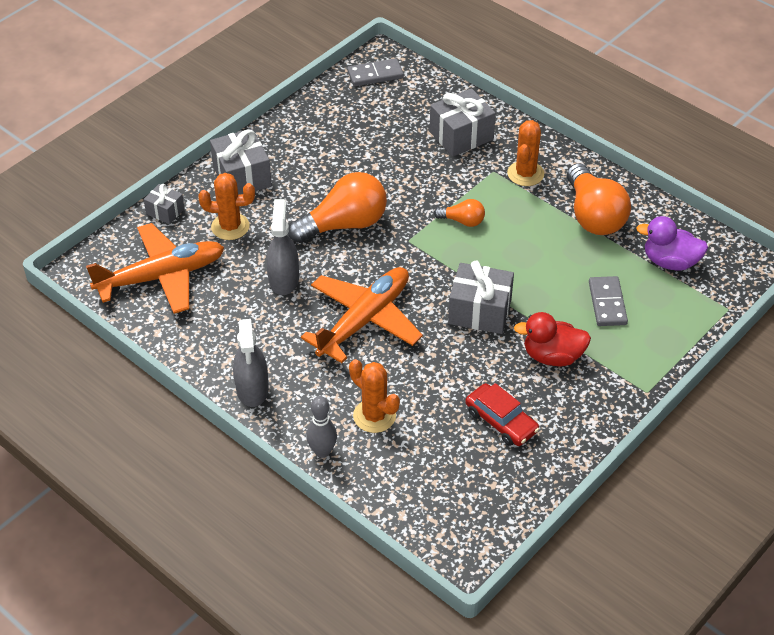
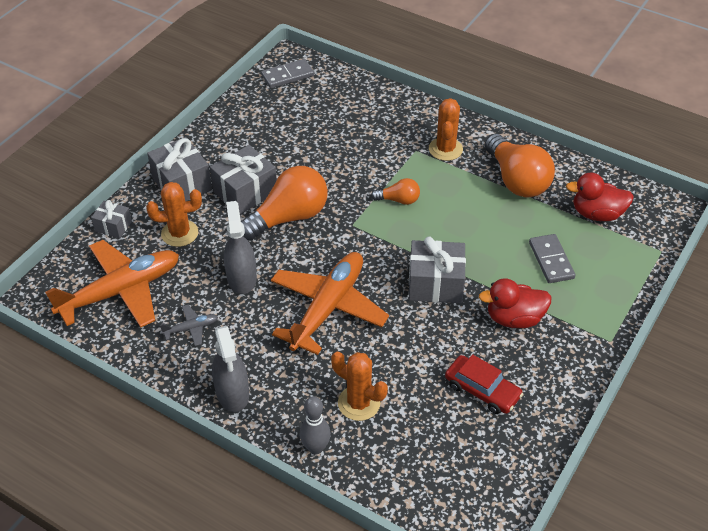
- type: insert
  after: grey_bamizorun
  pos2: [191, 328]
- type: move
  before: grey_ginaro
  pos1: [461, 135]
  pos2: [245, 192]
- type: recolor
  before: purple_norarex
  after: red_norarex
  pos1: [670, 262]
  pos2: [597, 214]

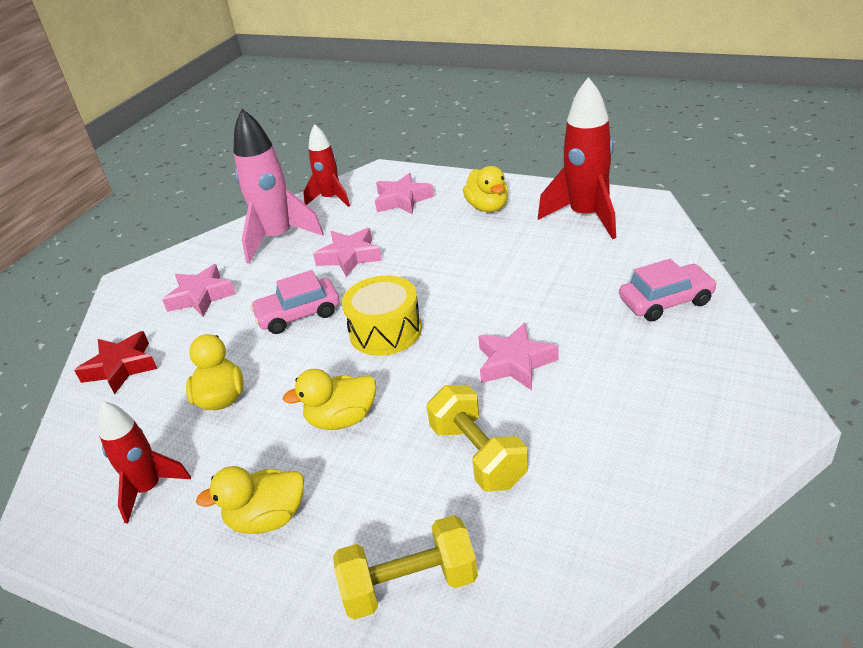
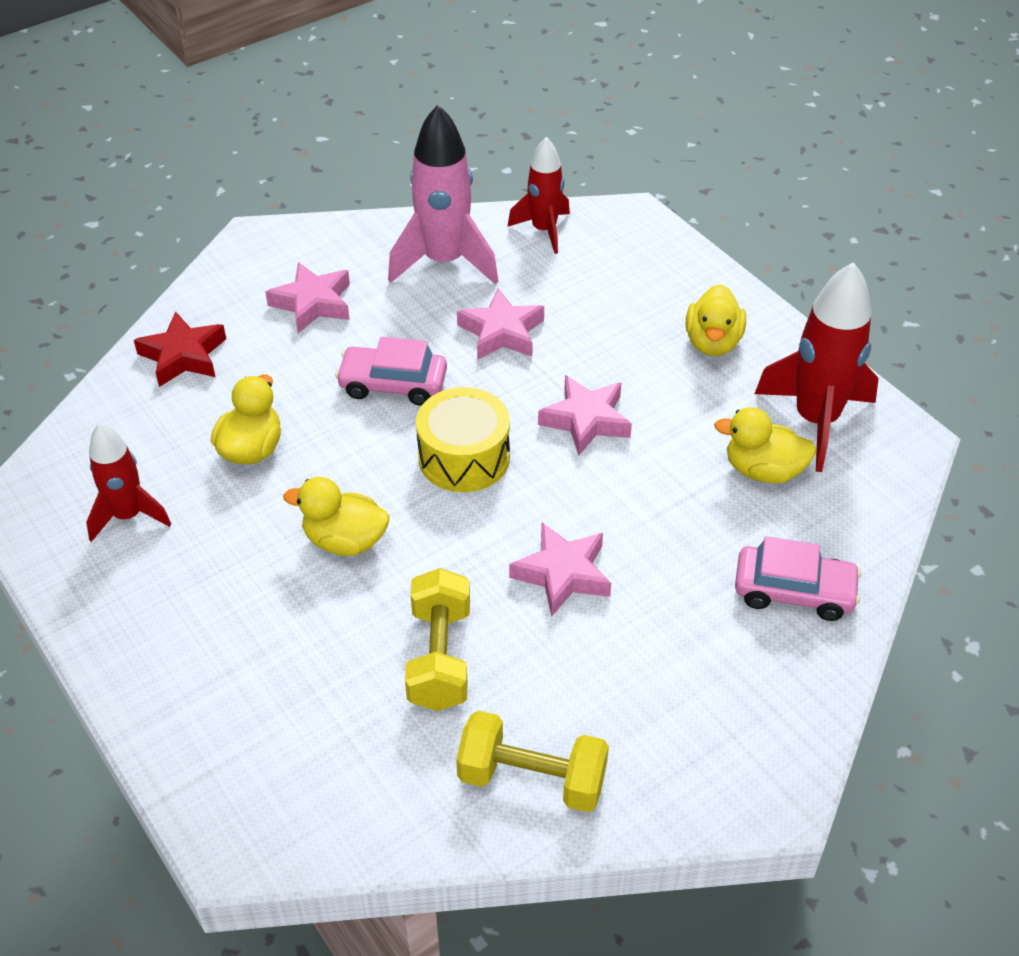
- type: move
  before: yellow_norarex
  pos1: [267, 518]
  pos2: [763, 470]
- type: move
  before: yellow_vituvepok
  pos1: [409, 585]
  pos2: [532, 779]
- type: move
  before: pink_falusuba
  pos1: [402, 200]
  pos2: [586, 420]

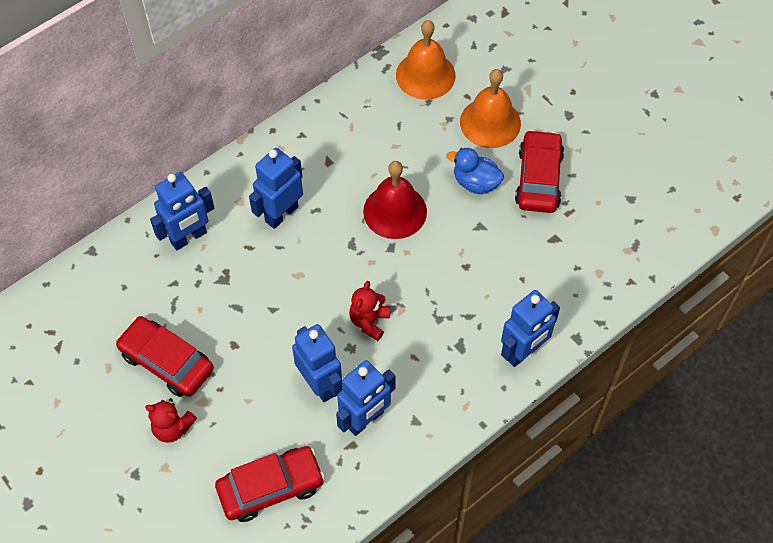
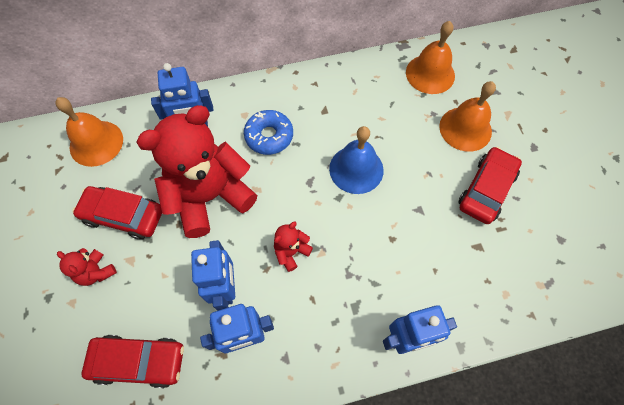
- type: delete
  before: blue_norarex
  pos1: [475, 183]
- type: insert
  after: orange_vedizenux
  pos2: [96, 143]
- type: insert
  after: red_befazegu
  pos2: [210, 196]
- type: replace
  before: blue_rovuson
  after: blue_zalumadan
  pos1: [281, 214]
  pos2: [269, 136]
- type: recolor
  before: red_vedizenux
  after: blue_vedizenux
  pos1: [395, 211]
  pos2: [356, 169]
- type: rotate
  before: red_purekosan
  pos1: [167, 362]
  pos2: [123, 216]
  turn: -45

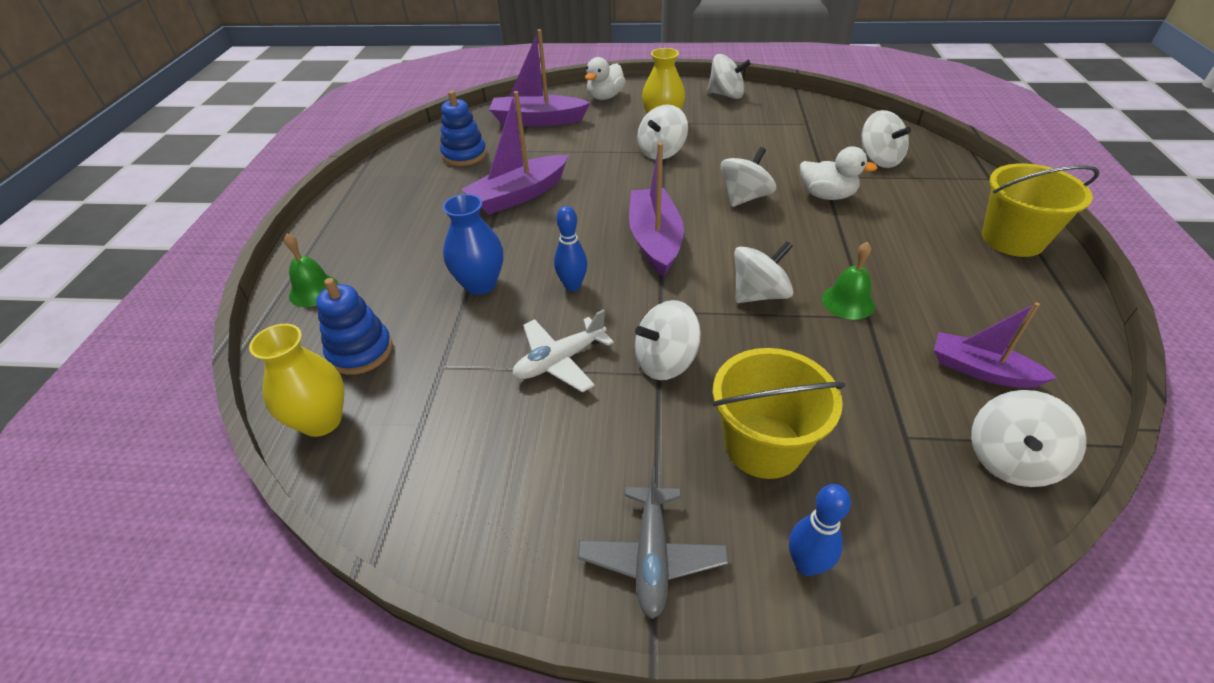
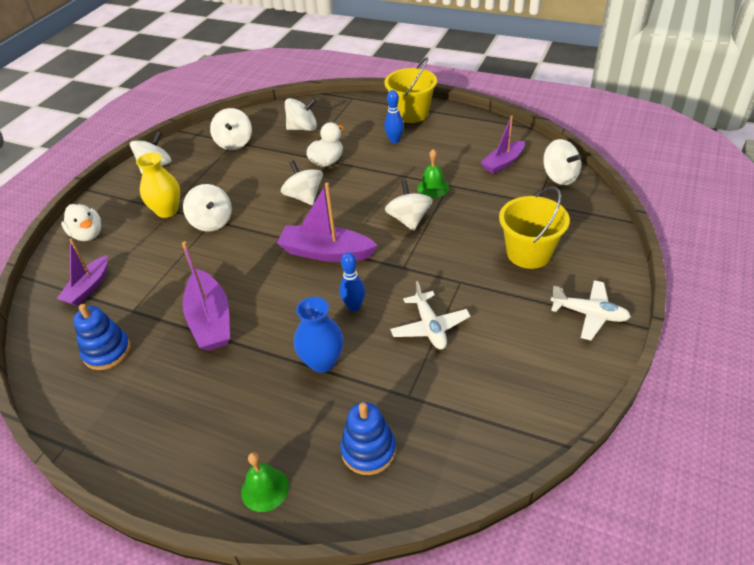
- type: delete
  before: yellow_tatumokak
  pos1: [321, 421]
- type: move
  before: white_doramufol
  pos1: [665, 361]
  pos2: [234, 143]
- type: move
  before: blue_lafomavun
  pos1: [806, 564]
  pos2: [394, 140]
- type: recolor
  before: grey_bamizorun
  after: white_bamizorun
  pos1: [652, 556]
  pos2: [589, 314]
- type: resize
  before: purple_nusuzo
  pos1: [538, 120]
  pos2: [88, 288]
  scale: 0.66

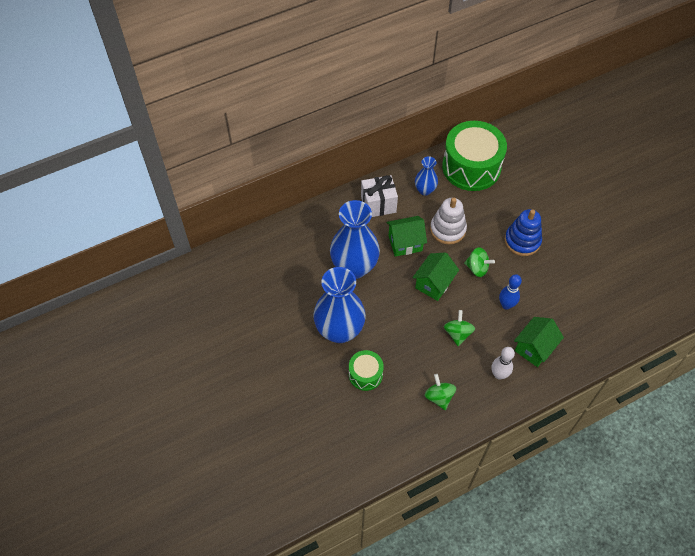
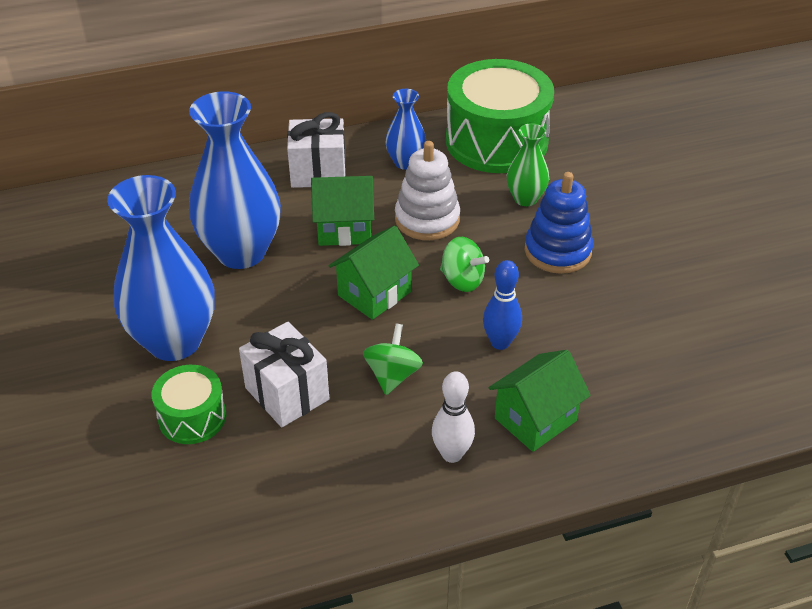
- type: delete
  before: green_doramufol
  pos1: [439, 397]
- type: insert
  after: white_ginaro
  pos2: [287, 394]
- type: insert
  after: green_tatumokak
  pos2: [525, 198]

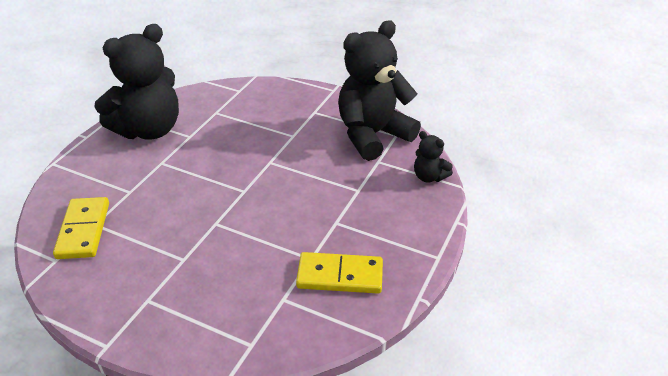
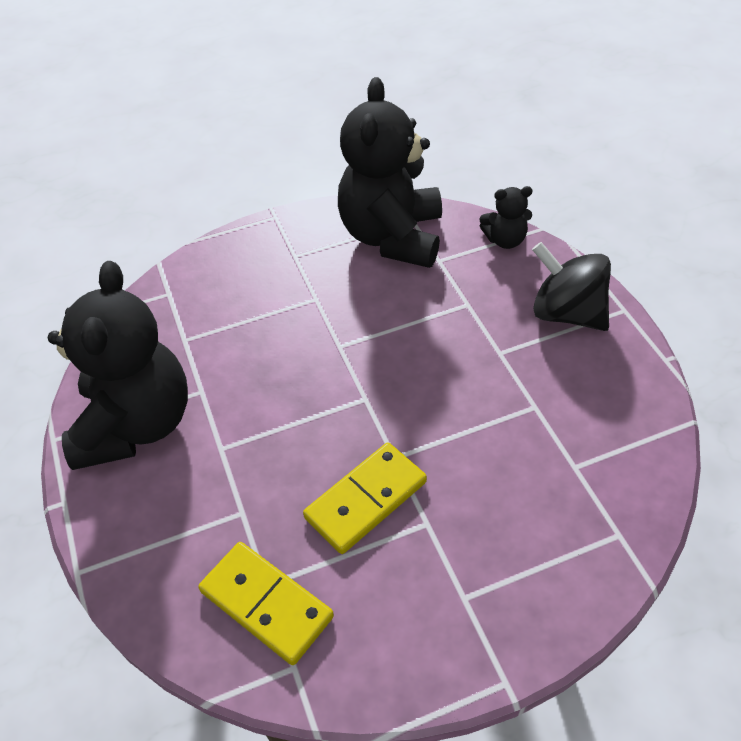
- type: insert
  after: black_doramufol
  pos2: [566, 313]
- type: move
  before: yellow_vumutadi
  pos1: [340, 276]
  pos2: [366, 500]

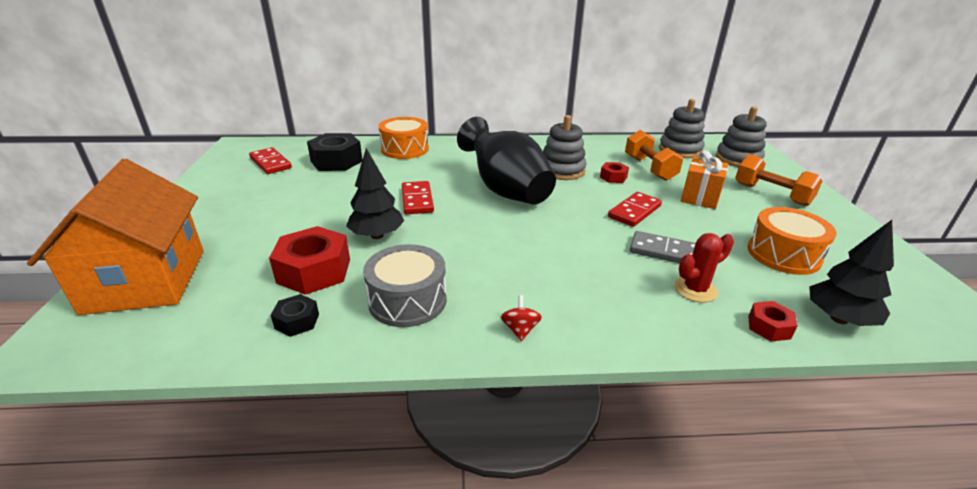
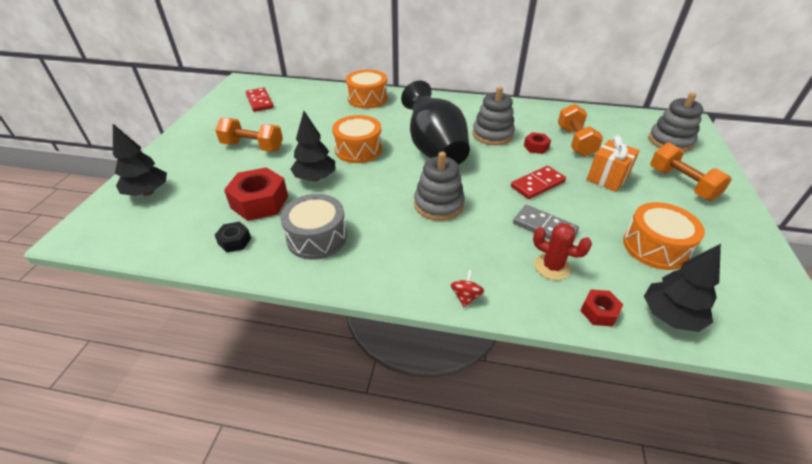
- type: delete
  before: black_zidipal
  pos1: [336, 161]
- type: insert
  after: orange_vituvepok
  pos2: [252, 146]
- type: move
  before: red_doramufol
  pos1: [520, 329]
  pos2: [466, 296]
- type: move
  before: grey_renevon
  pos1: [680, 150]
  pos2: [438, 204]
- type: replace
  before: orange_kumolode
  after: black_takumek
  pos1: [146, 280]
  pos2: [148, 192]
- type: replace
  before: red_vumutadi
  after: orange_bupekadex
  pos1: [417, 200]
  pos2: [358, 149]
- type: rotate
  before: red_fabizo
  pos1: [695, 289]
  pos2: [552, 267]
  turn: 45

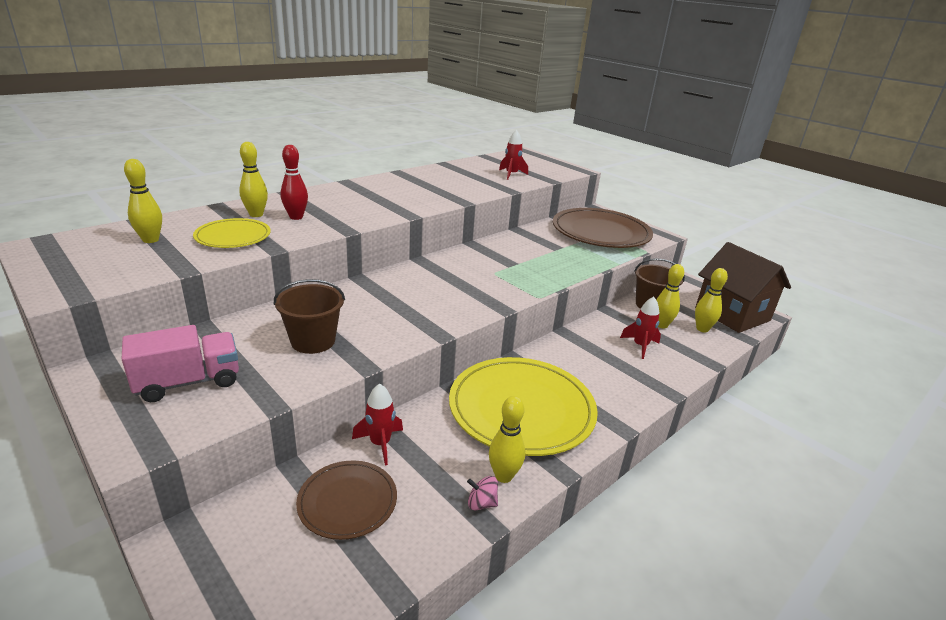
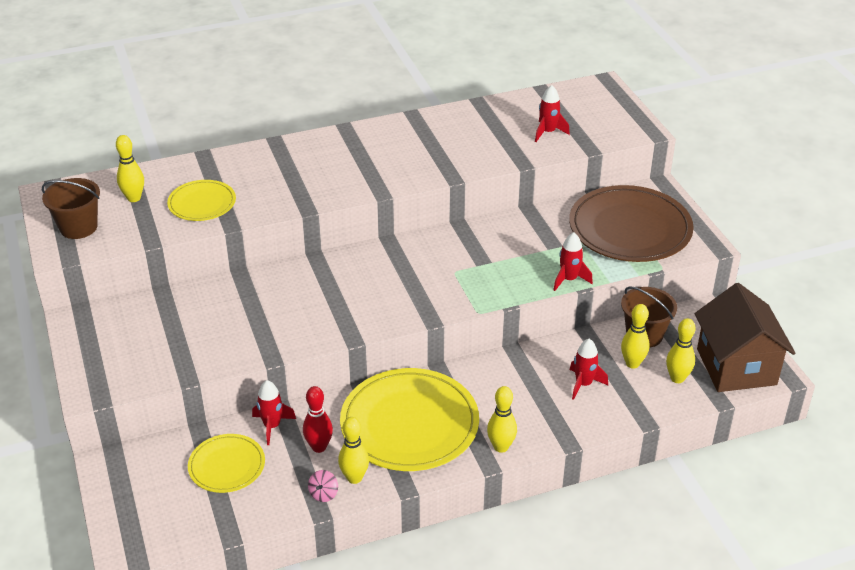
- type: delete
  before: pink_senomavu
  pos1: [188, 382]
- type: insert
  after: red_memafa
  pos2: [569, 279]
- type: move
  before: yellow_lafomavun
  pos1: [256, 214]
  pos2: [501, 447]
- type: move
  before: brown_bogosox
  pos1: [313, 341]
  pos2: [78, 227]
- type: move
  before: red_lafomavun
  pos1: [296, 217]
  pos2: [319, 447]
- type: recolor
  before: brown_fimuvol
  after: yellow_fimuvol
  pos1: [347, 501]
  pos2: [227, 466]
- type: rotate
  before: pink_doramufol
  pos1: [481, 503]
  pos2: [323, 494]
  turn: -105

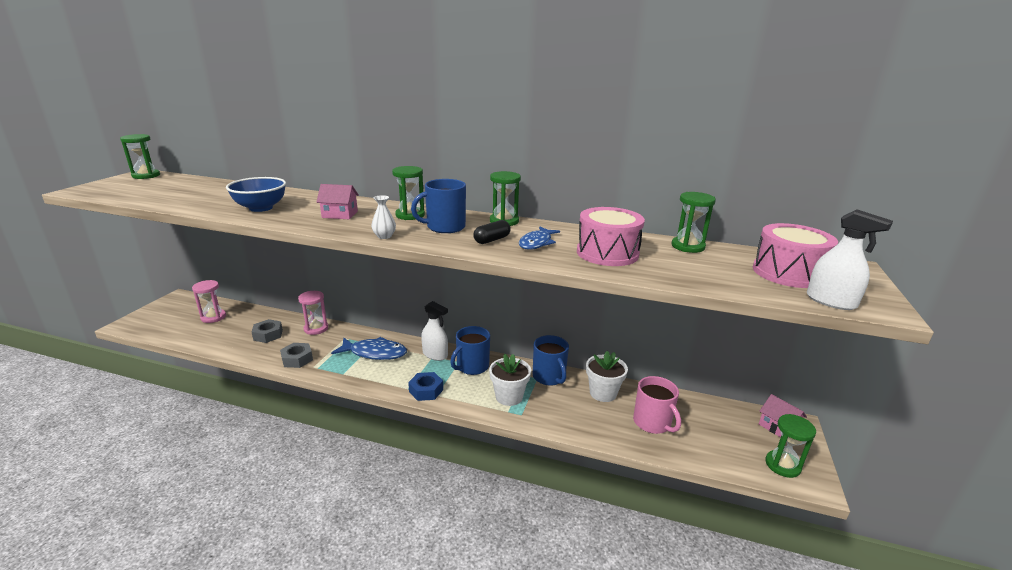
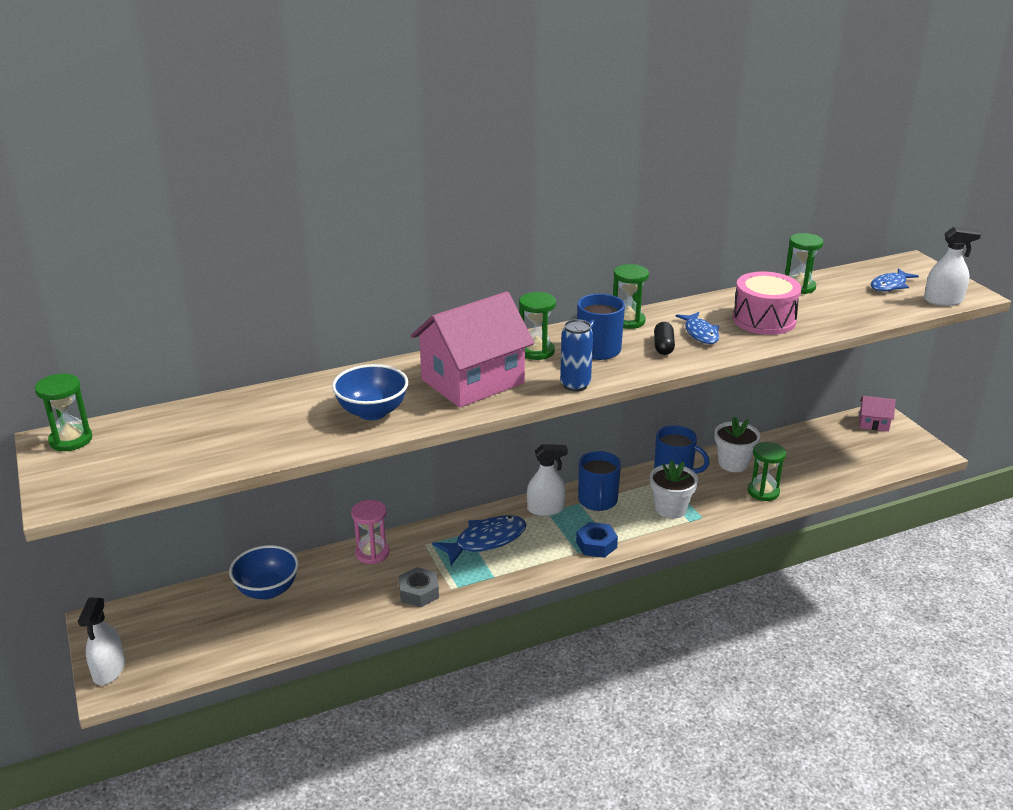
- type: delete
  before: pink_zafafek
  pos1: [213, 317]
- type: delete
  before: grey_zidipal
  pos1: [268, 335]
- type: delete
  before: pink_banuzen
  pos1: [652, 423]
- type: insert
  after: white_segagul
  pos2: [109, 670]
- type: insert
  after: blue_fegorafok
  pos2: [267, 590]
- type: move
  before: green_zafafek
  pos1: [782, 465]
  pos2: [763, 492]
- type: replace
  before: white_tatumokak
  after: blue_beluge
  pos1: [384, 236]
  pos2: [575, 385]
- type: replace
  before: pink_bupekadex
  after: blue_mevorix
  pos1: [787, 273]
  pos2: [890, 285]
- type: resize
  before: pink_kumolode
  pos1: [340, 214]
  pos2: [472, 381]
  scale: 2.18

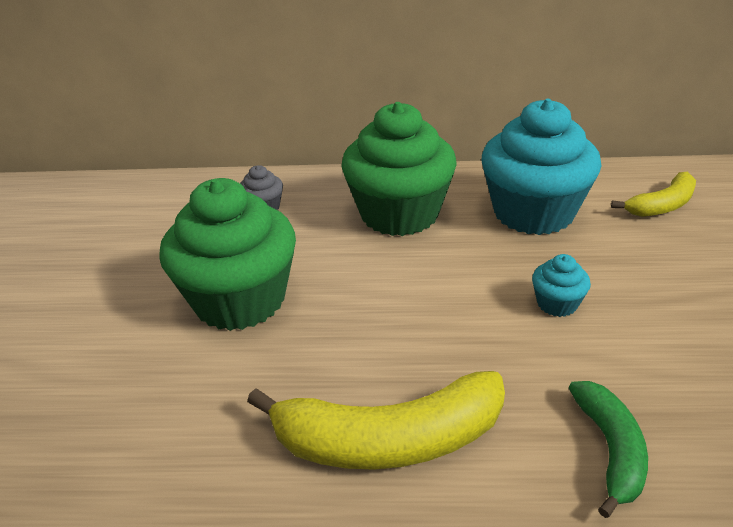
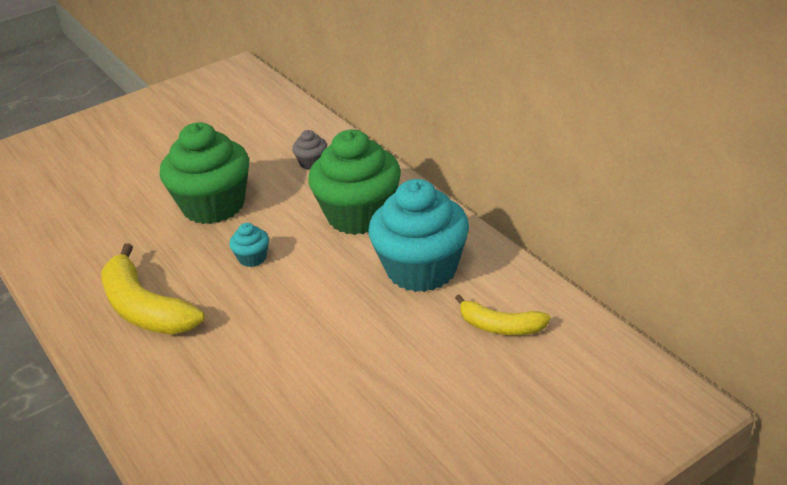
- type: delete
  before: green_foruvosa
  pos1: [610, 450]
- type: move
  before: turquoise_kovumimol
  pos1: [557, 303]
  pos2: [252, 258]

